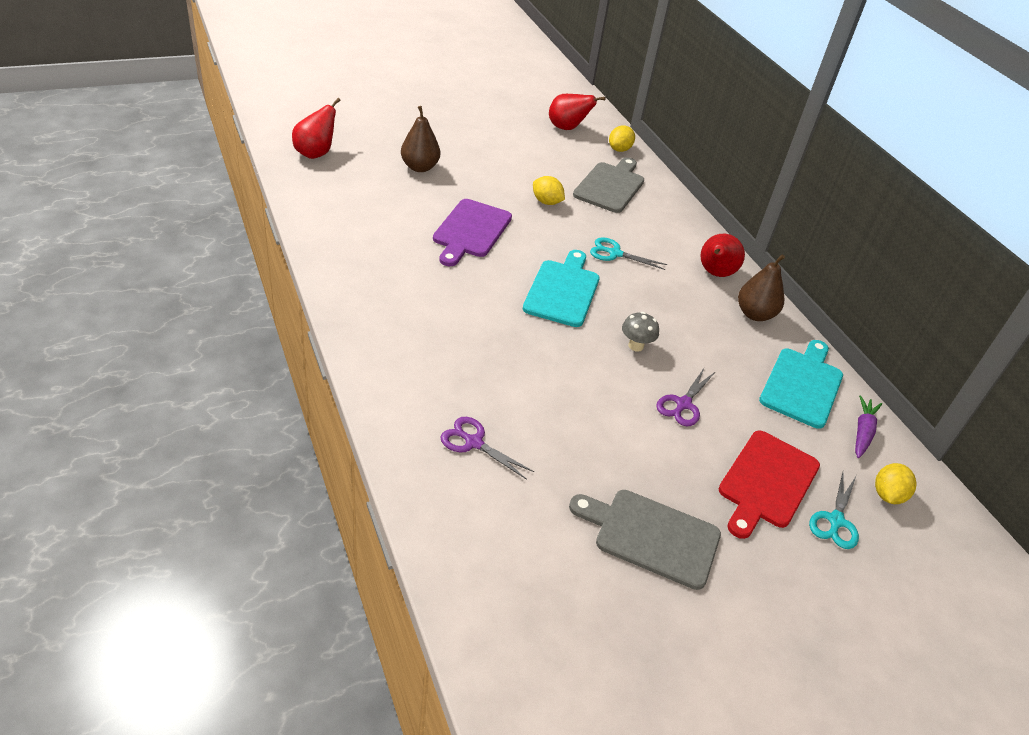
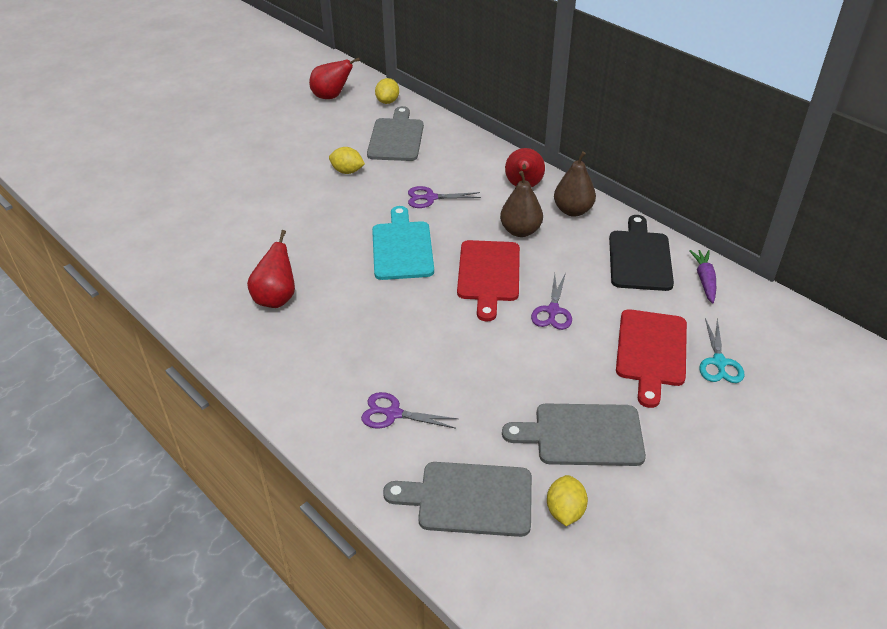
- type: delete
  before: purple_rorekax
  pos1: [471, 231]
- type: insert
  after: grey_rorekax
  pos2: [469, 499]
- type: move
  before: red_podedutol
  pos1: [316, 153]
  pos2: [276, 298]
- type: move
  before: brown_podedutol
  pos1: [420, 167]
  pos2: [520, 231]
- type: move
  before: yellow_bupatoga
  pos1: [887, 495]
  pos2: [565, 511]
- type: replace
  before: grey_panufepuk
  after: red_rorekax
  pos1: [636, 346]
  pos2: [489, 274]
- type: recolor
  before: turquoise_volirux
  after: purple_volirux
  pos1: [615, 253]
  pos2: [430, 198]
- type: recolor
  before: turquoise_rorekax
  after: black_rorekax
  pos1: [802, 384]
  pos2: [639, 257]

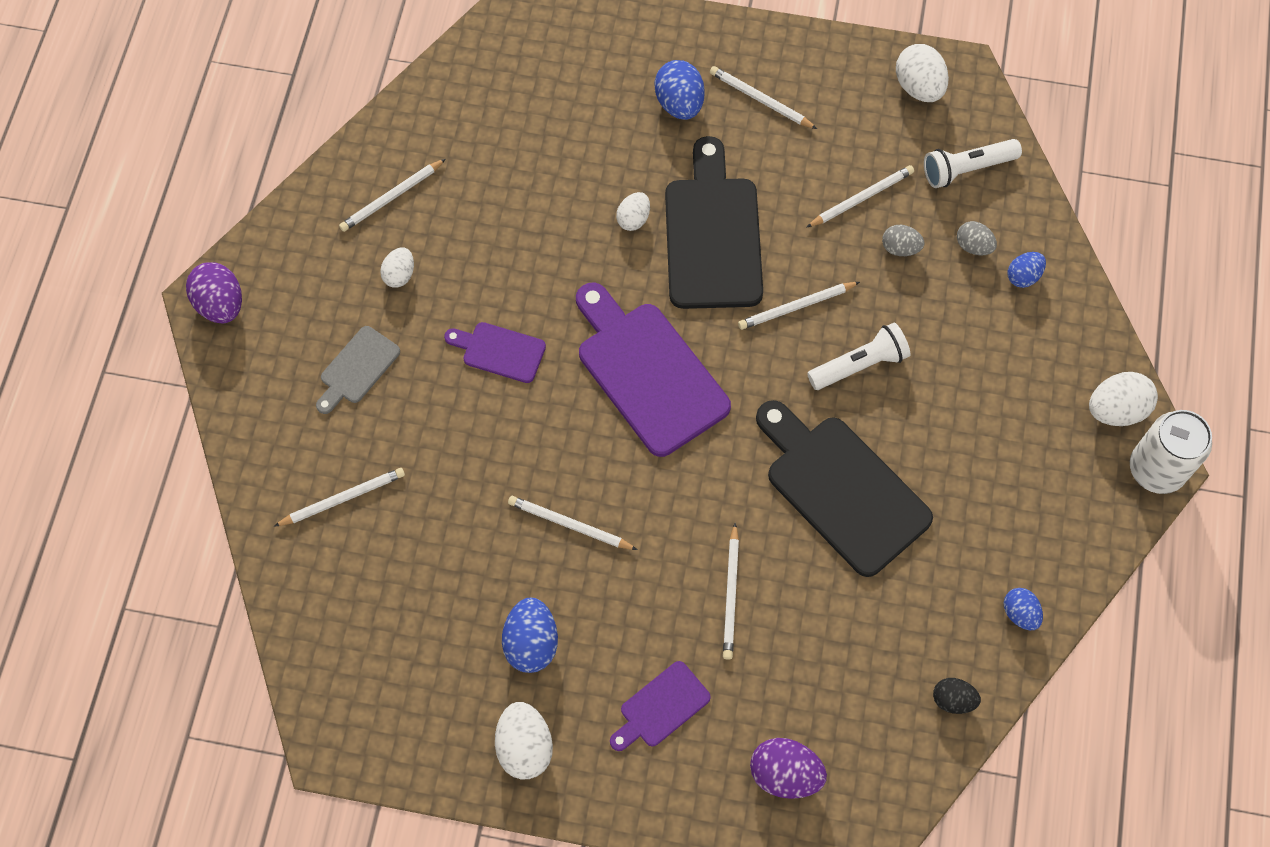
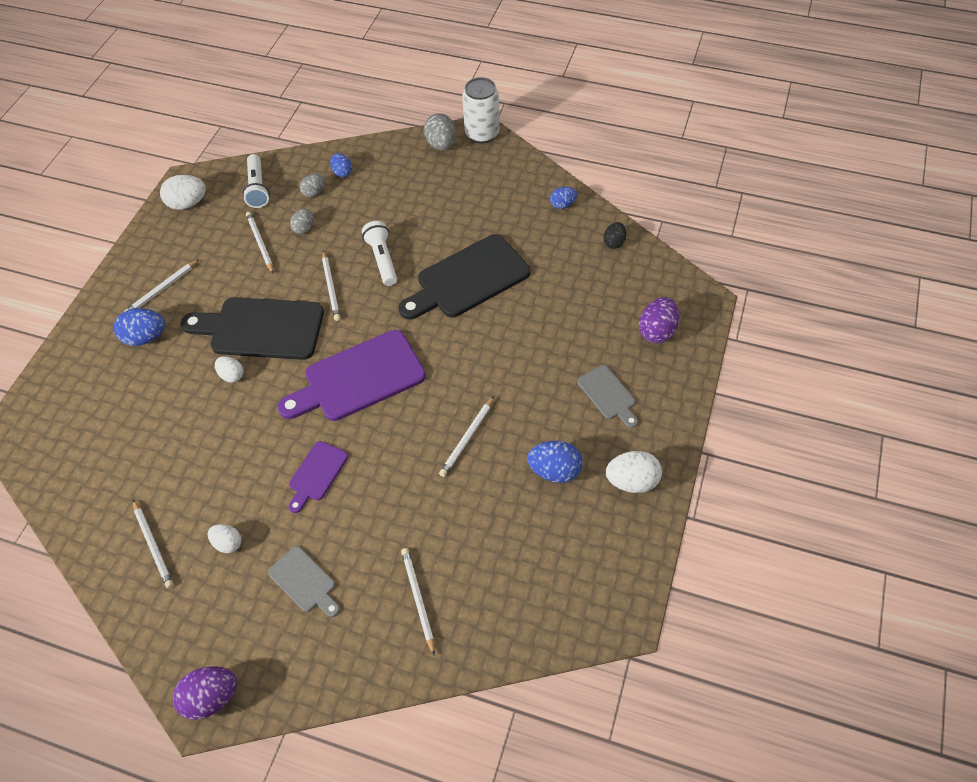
- type: delete
  before: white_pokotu
  pos1: [731, 594]
- type: recolor
  before: purple_rorekax
  after: grey_rorekax
  pos1: [661, 707]
  pos2: [608, 395]
- type: recolor
  before: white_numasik
  after: grey_numasik
  pos1: [1116, 410]
  pos2: [441, 145]

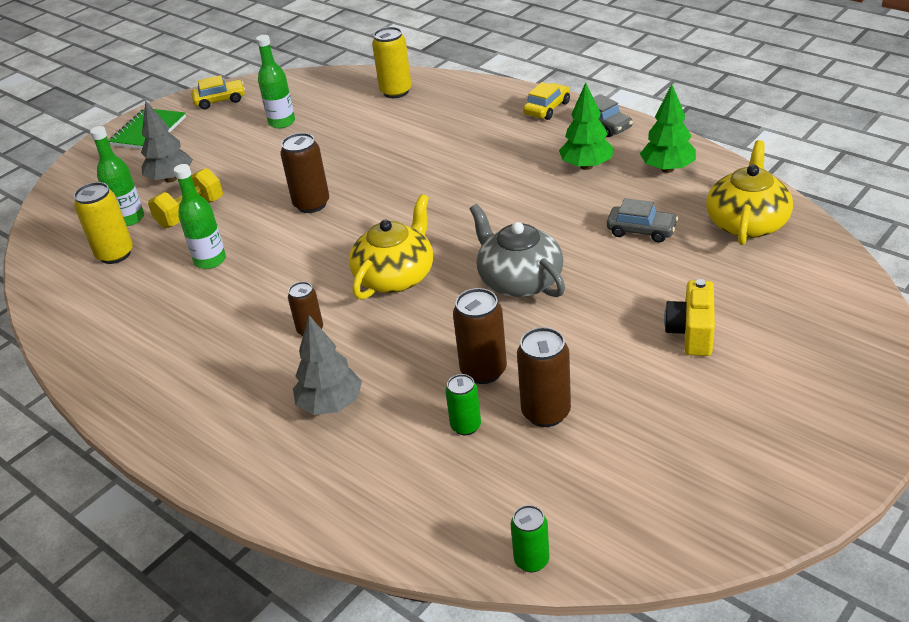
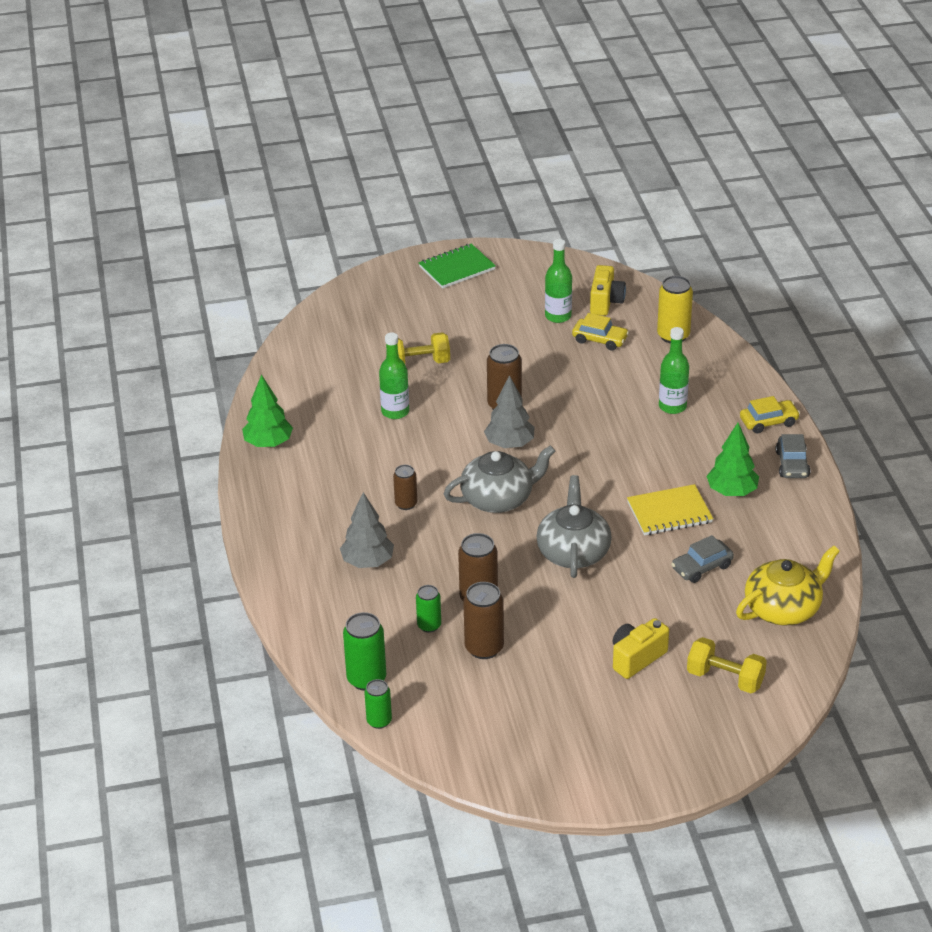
- type: delete
  before: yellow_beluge
  pos1: [115, 254]
- type: insert
  after: green_beluge
  pos2: [366, 679]
- type: insert
  after: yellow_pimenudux
  pos2: [605, 302]
- type: insert
  after: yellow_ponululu
  pos2: [669, 512]
- type: insert
  after: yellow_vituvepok
  pos2: [725, 678]
- type: move
  before: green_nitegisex
  pos1: [129, 218]
  pos2: [672, 406]
- type: move
  before: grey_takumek
  pos1: [171, 179]
  pos2: [509, 444]
- type: move
  before: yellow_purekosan
  pos1: [220, 100]
  pos2: [600, 340]
- type: move
  before: green_takumek
  pos1: [667, 169]
  pos2: [268, 443]
- type: recolor
  before: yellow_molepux
  after: grey_molepux
  pos1: [395, 276]
  pos2: [498, 498]
- type: rotate
  before: grey_purekosan
  pos1: [641, 230]
  pos2: [702, 567]
  turn: 90

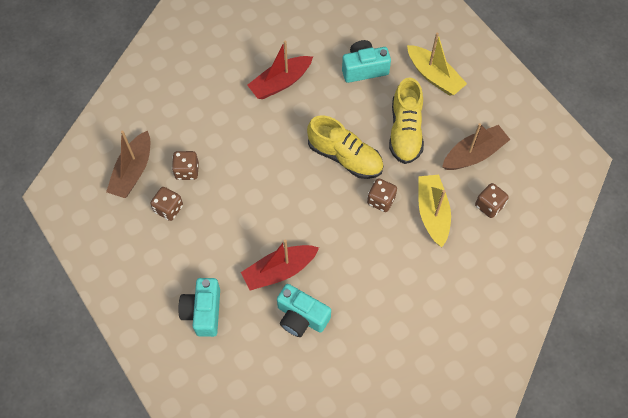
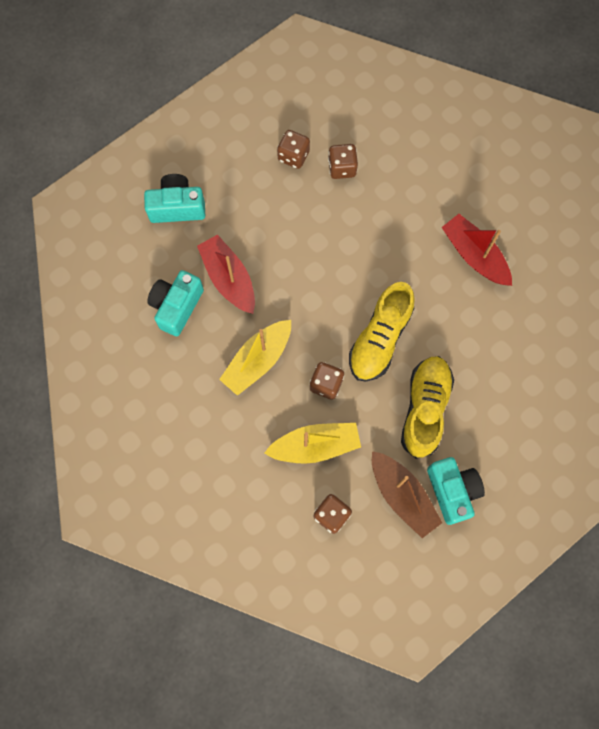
- type: delete
  before: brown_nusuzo
  pos1: [133, 171]
- type: move
  before: turquoise_pimenudux
  pos1: [364, 69]
  pos2: [452, 491]
- type: move
  before: yellow_nusuzo
  pos1: [434, 76]
  pos2: [258, 360]
- type: rotate
  before: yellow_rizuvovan
  pos1: [405, 131]
  pos2: [425, 409]
  turn: 105

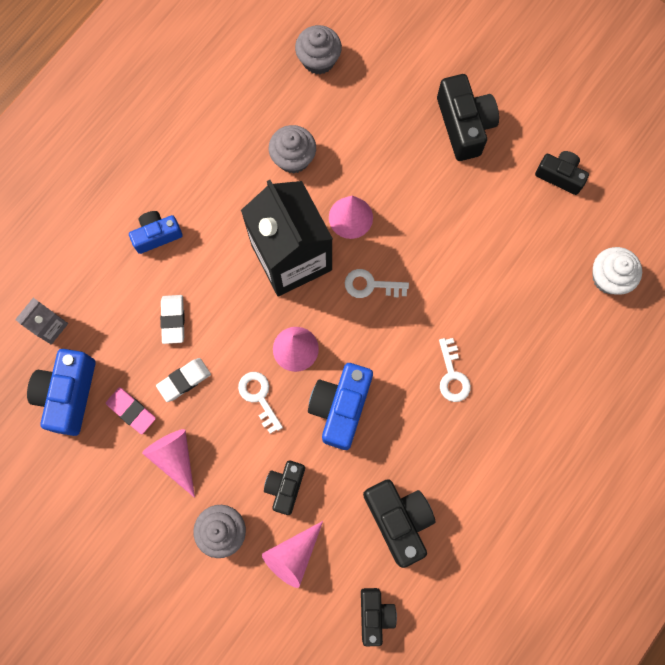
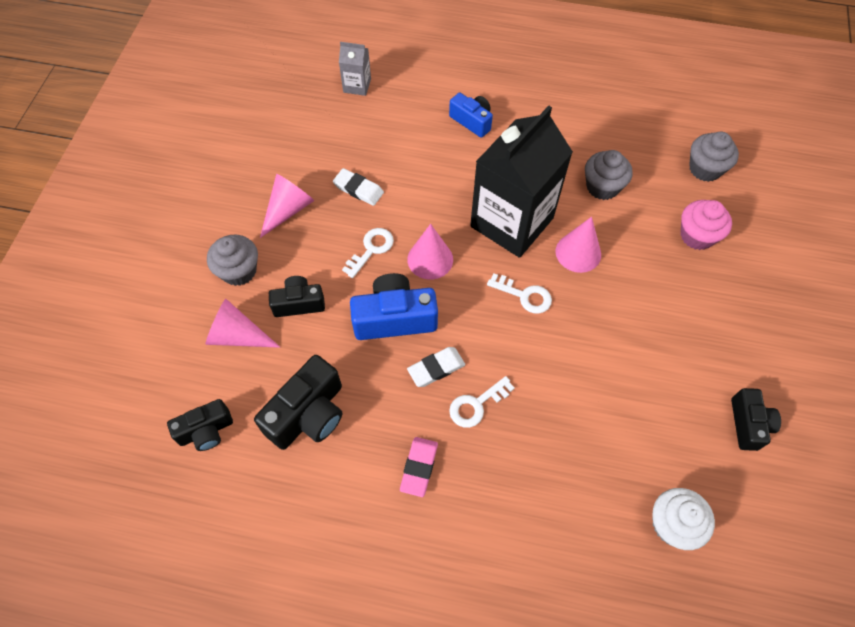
- type: delete
  before: blue_pimenudux
  pos1: [68, 394]
- type: delete
  before: black_pimenudux
  pos1: [464, 125]
- type: insert
  after: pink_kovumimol
  pos2: [697, 236]
- type: move
  before: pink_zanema
  pos1: [131, 411]
  pos2: [419, 467]
- type: move
  before: white_zanema
  pos1: [173, 320]
  pos2: [436, 368]
- type: rotate
  before: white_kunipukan
  pos1: [371, 285]
  pos2: [524, 295]
  turn: 135

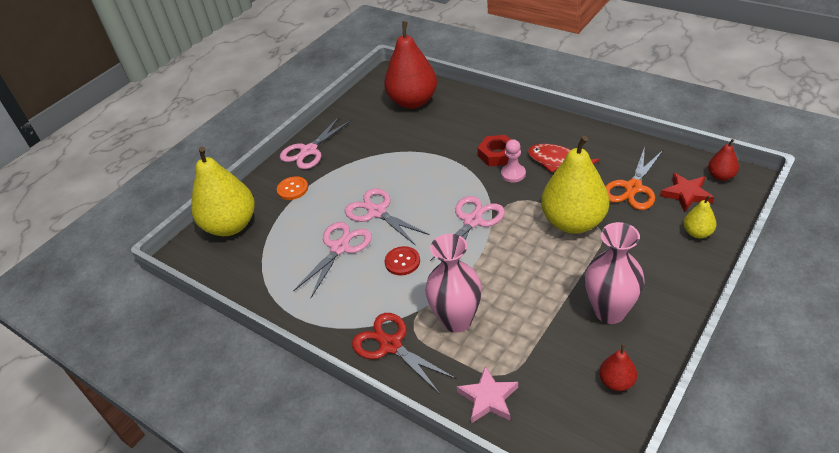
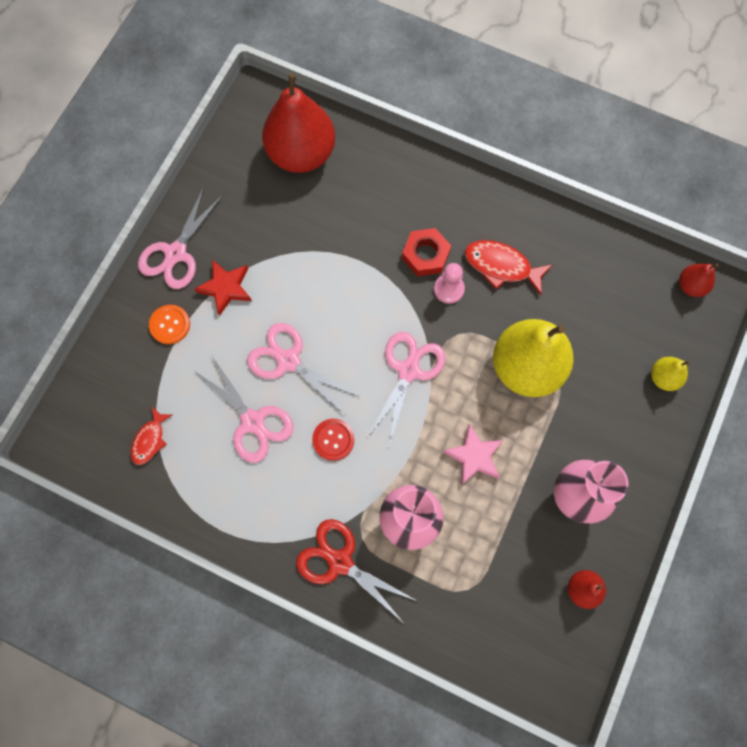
- type: delete
  before: yellow_podedutol
  pos1: [231, 226]
- type: delete
  before: orange_volirux
  pos1: [633, 188]
- type: insert
  after: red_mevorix
  pos2: [150, 440]
- type: move
  before: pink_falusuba
  pos1: [488, 398]
  pos2: [474, 456]
- type: move
  before: red_falusuba
  pos1: [686, 194]
  pos2: [226, 288]
- type: rotate
  before: pink_volirux
  pos1: [340, 248]
  pos2: [253, 422]
  turn: 120

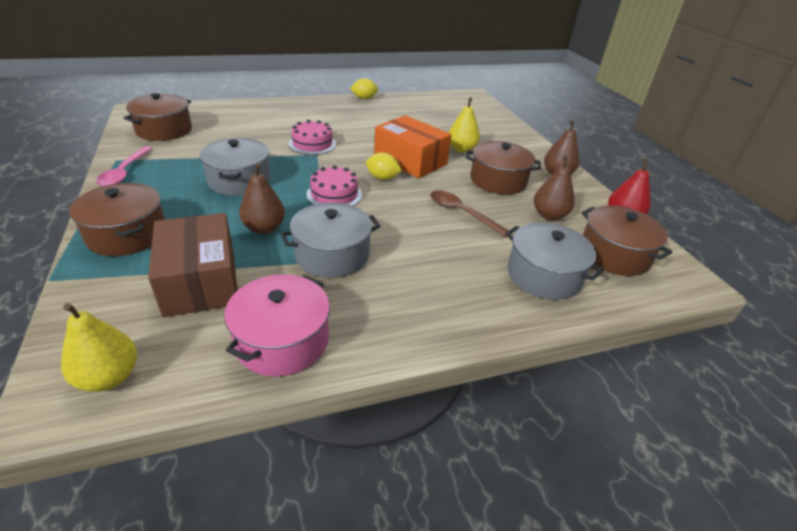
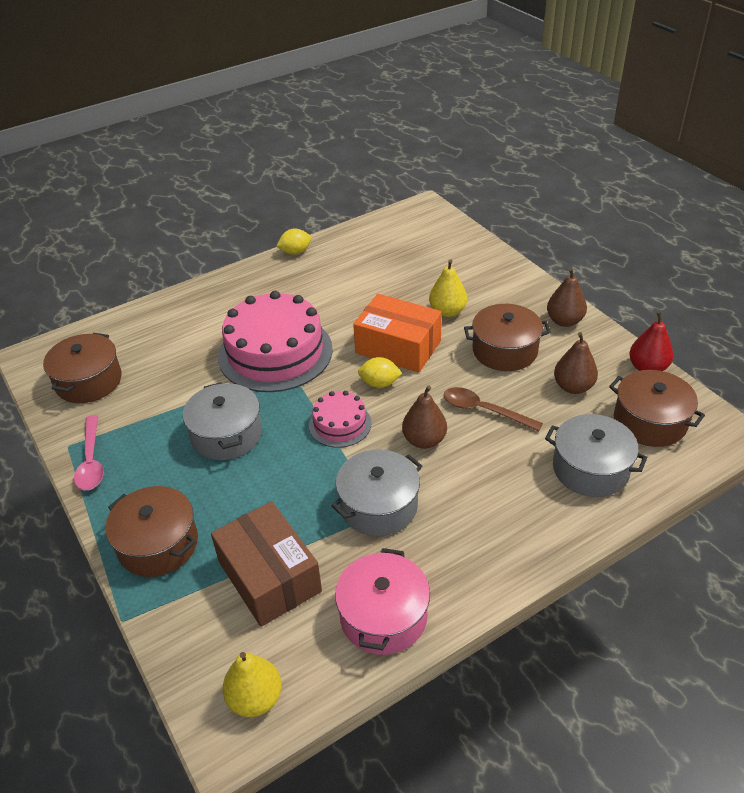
- type: move
  before: brown_podedutol
  pos1: [264, 228]
  pos2: [424, 440]
- type: resize
  before: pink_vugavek
  pos1: [312, 144]
  pos2: [275, 352]
  scale: 2.0

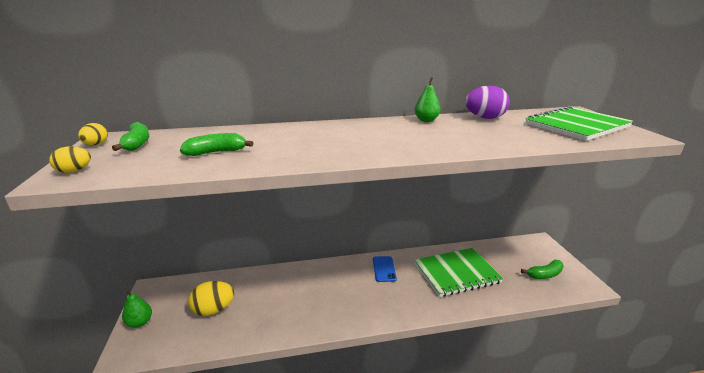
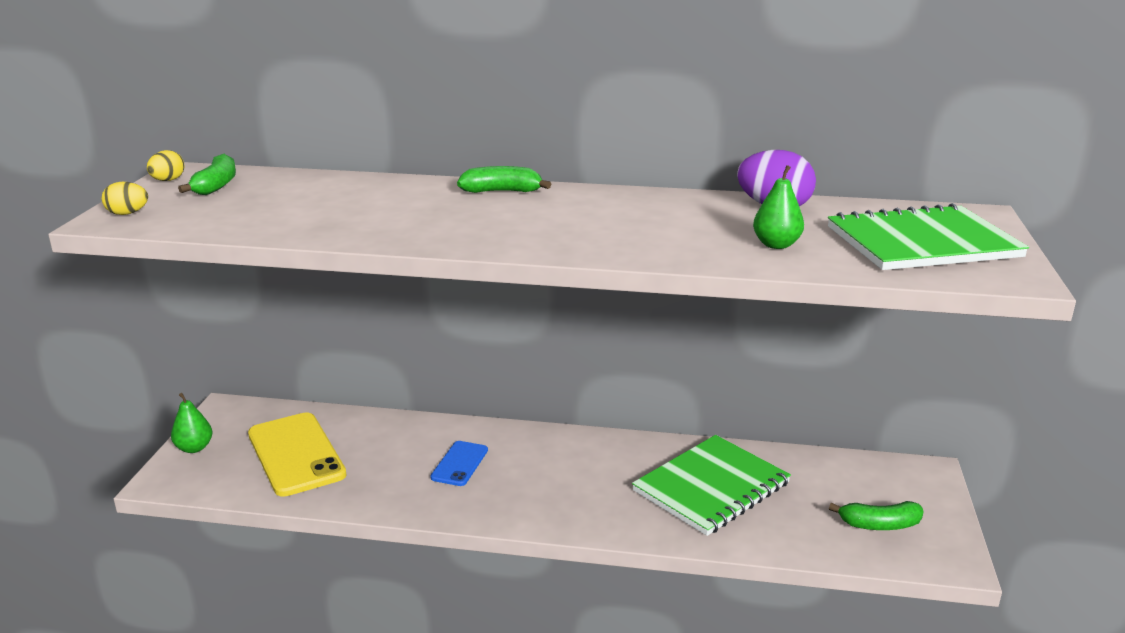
- type: move
  before: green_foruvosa
  pos1: [216, 152]
  pos2: [502, 191]
- type: move
  before: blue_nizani
  pos1: [384, 269]
  pos2: [459, 464]
- type: move
  before: green_podedutol
  pos1: [426, 120]
  pos2: [776, 245]
- type: replace
  before: yellow_numasik
  after: yellow_nizani
  pos1: [213, 310]
  pos2: [296, 454]
- type: rotate
  before: green_ponululu
  pos1: [456, 273]
  pos2: [711, 487]
  turn: -45

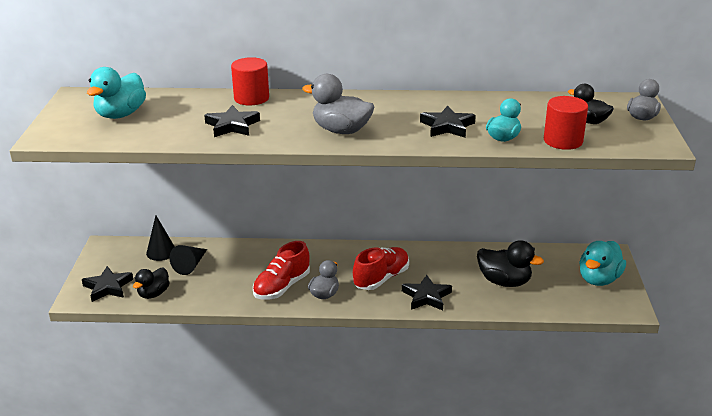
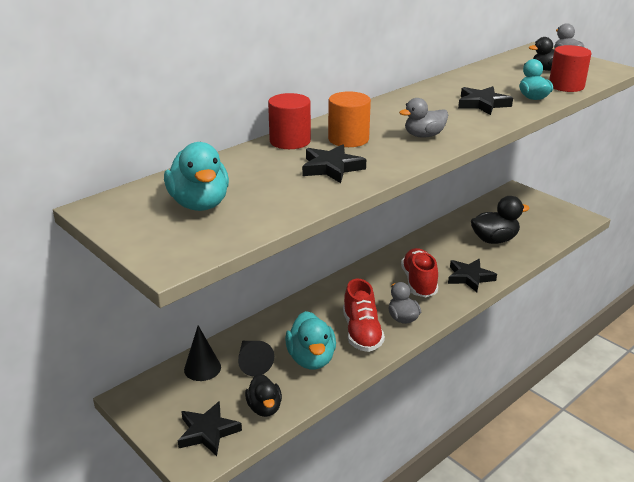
- type: insert
  after: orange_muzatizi
  pos2: [348, 139]
- type: move
  before: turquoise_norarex
  pos1: [599, 279]
  pos2: [311, 359]
- type: resize
  before: grey_norarex
  pos1: [341, 130]
  pos2: [424, 135]
  scale: 0.66

